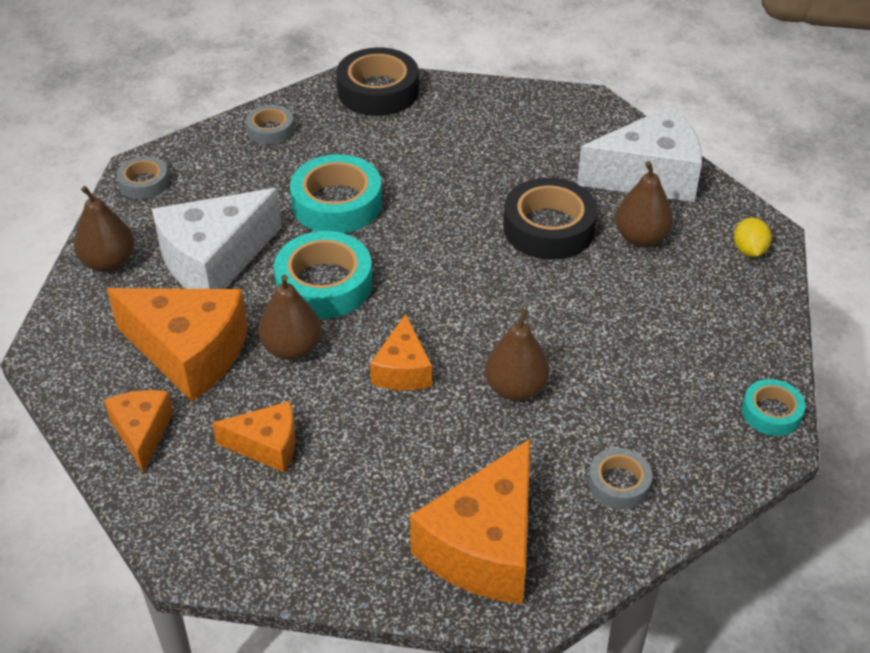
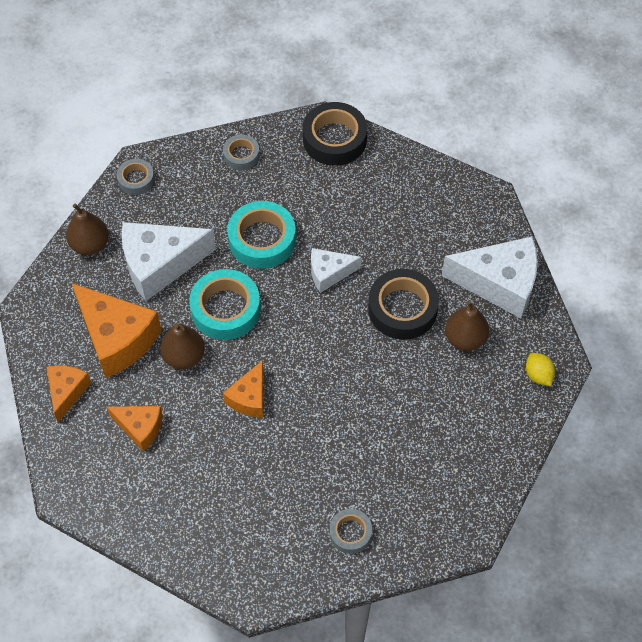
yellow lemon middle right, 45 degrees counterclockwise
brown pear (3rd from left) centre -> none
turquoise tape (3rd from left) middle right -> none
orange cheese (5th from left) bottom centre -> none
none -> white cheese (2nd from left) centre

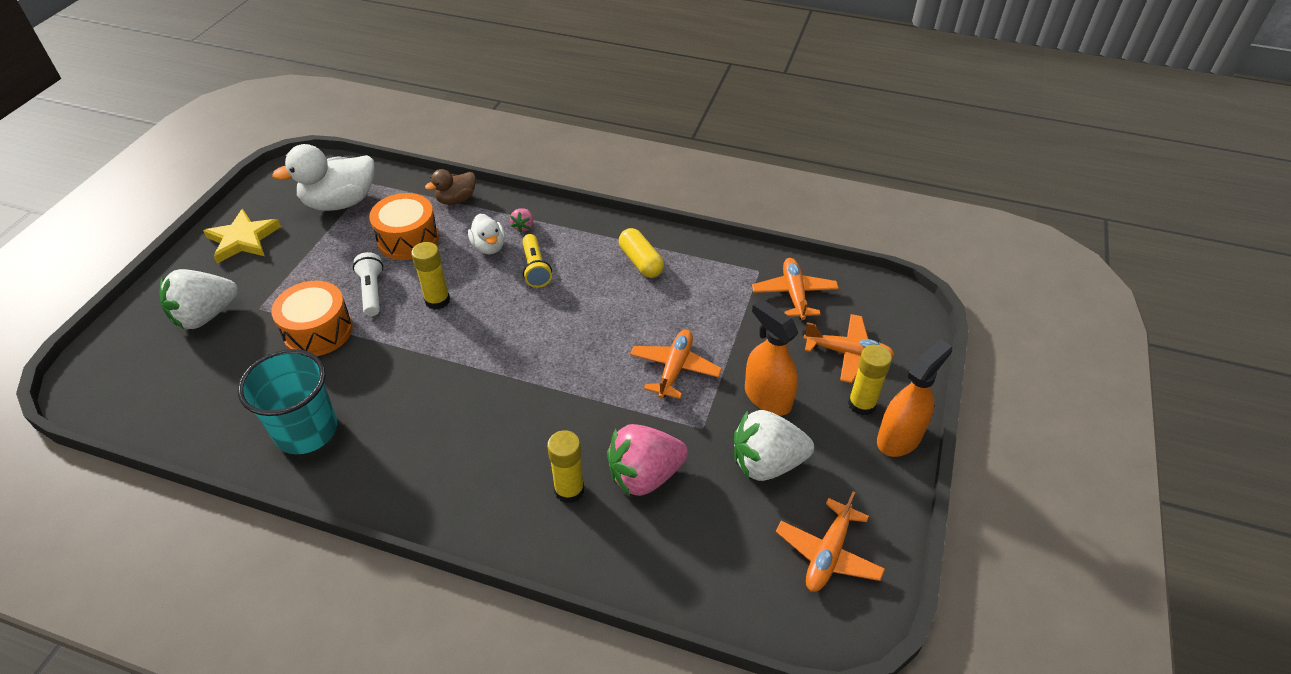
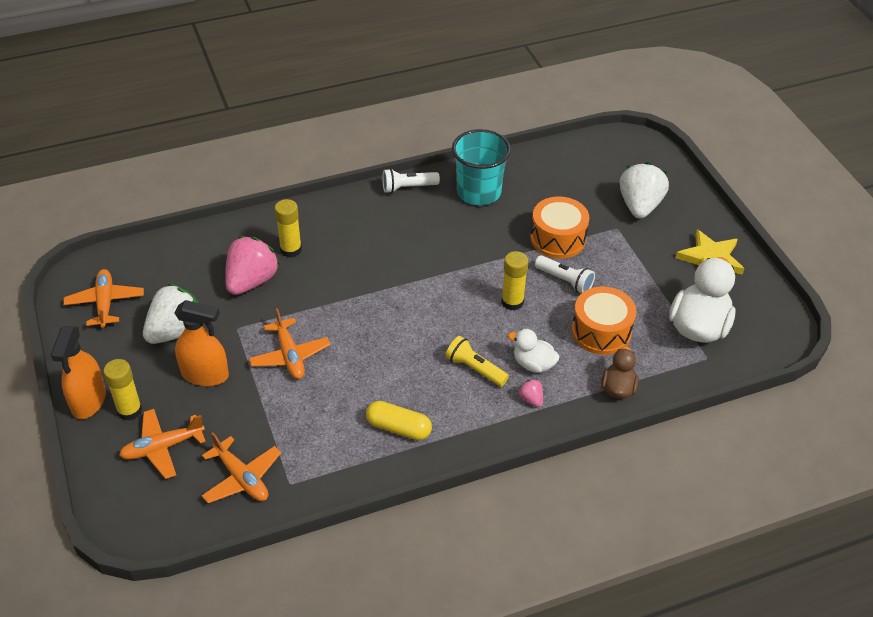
none -> white flashlight (1st from left) top centre

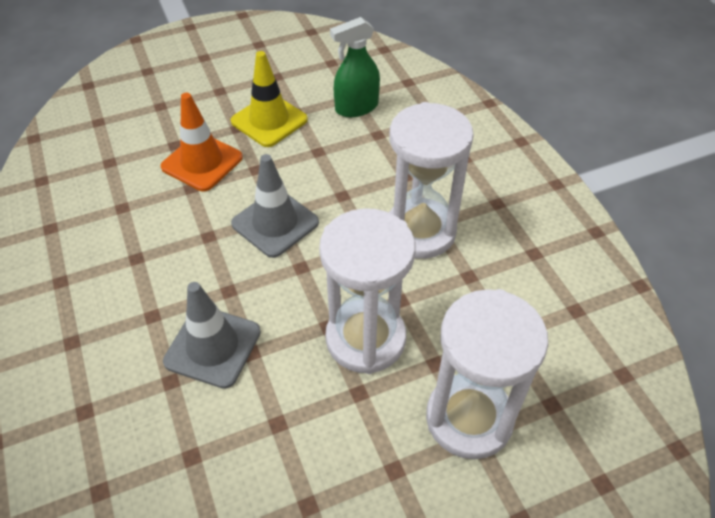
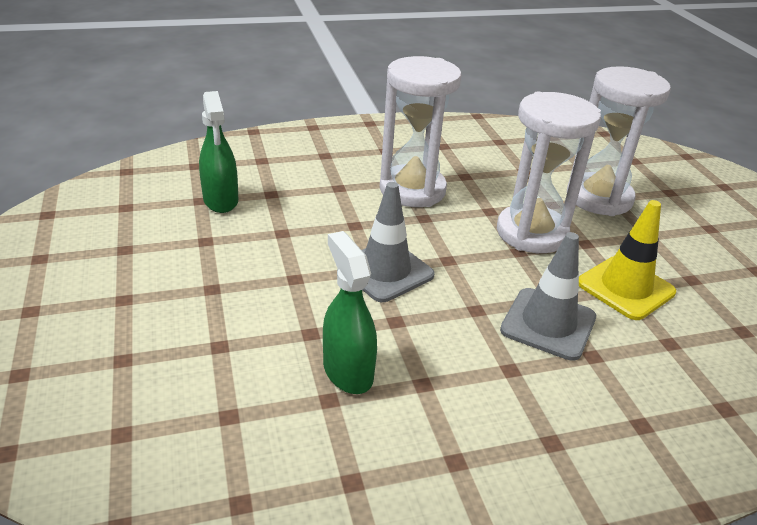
yellow traffic cone top centre -> yellow traffic cone middle right, move
orange traffic cone top left -> none
none -> green spray bottle (2nd from left) centre

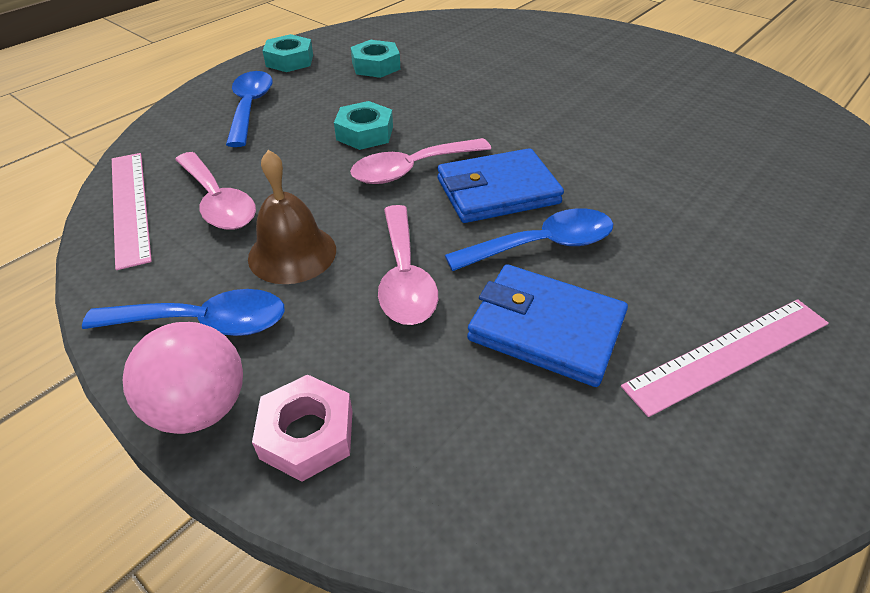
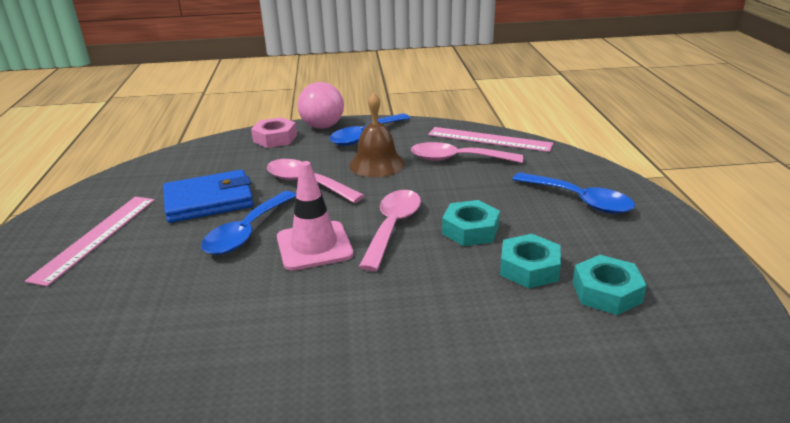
turquoise nut (1st from left in the first image) top left -> turquoise nut (2nd from left) middle right, move
blue wallet (1st from left) top centre -> pink traffic cone centre

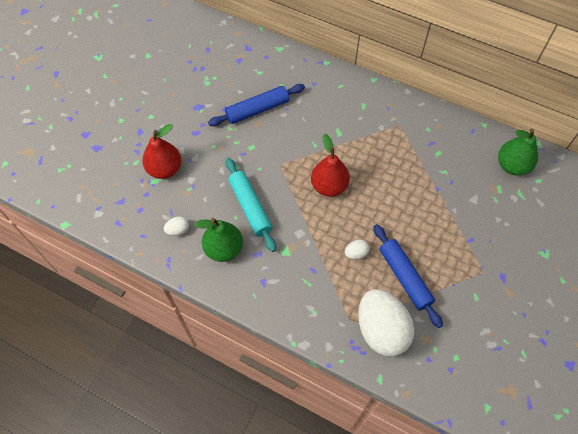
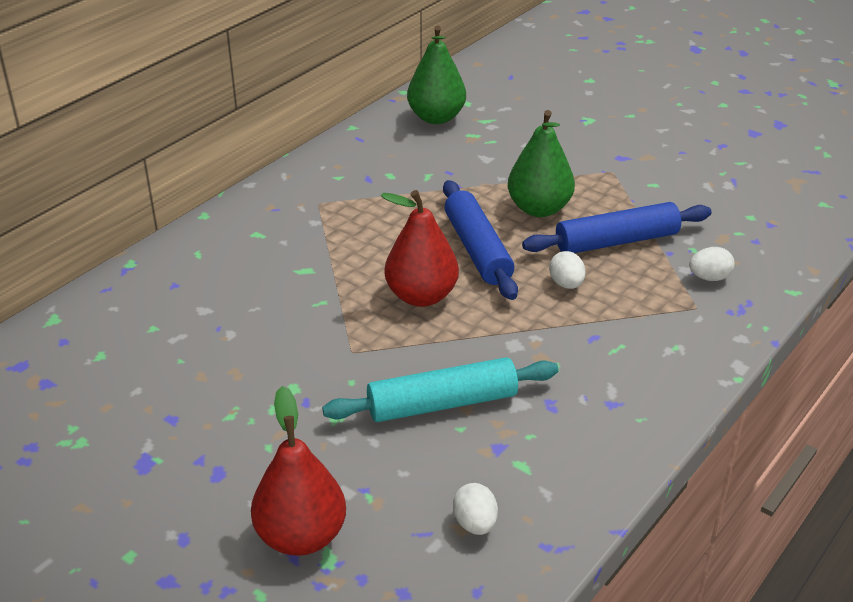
blue rolling pin (1st from left) top centre -> blue rolling pin (1st from left) centre, move
green pear (1st from left in the first image) centre -> green pear (2nd from left) top centre, move
white egg (3rd from left) bottom right -> white egg (3rd from left) middle right, x0.41

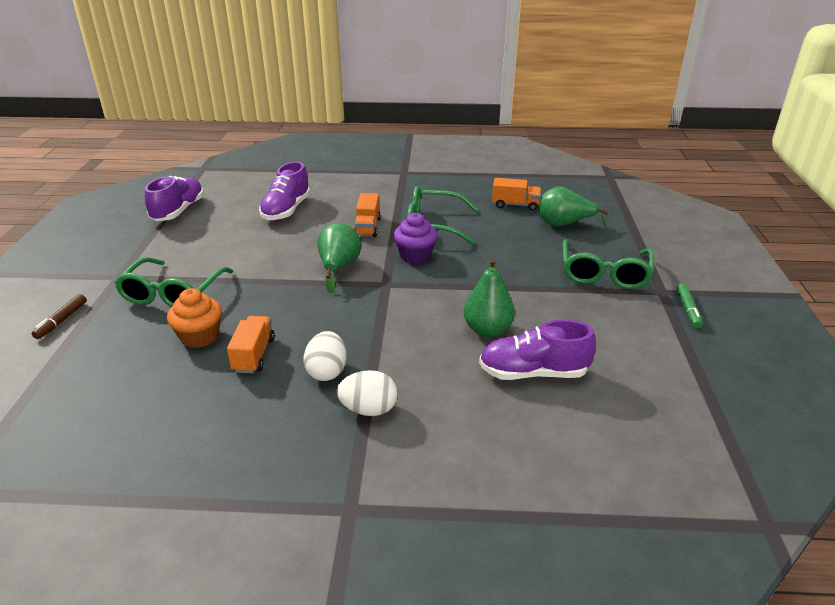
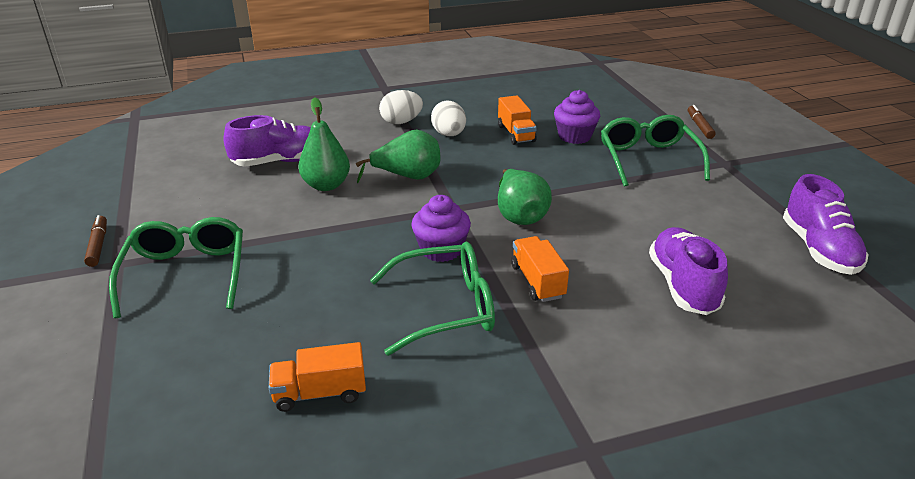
green pear (3rd from left in the first image) middle right -> green pear (2nd from left) top centre, move
green marker middle right -> brown marker (1st from left) middle left
orange cupcake middle left -> purple cupcake (2nd from left) top centre

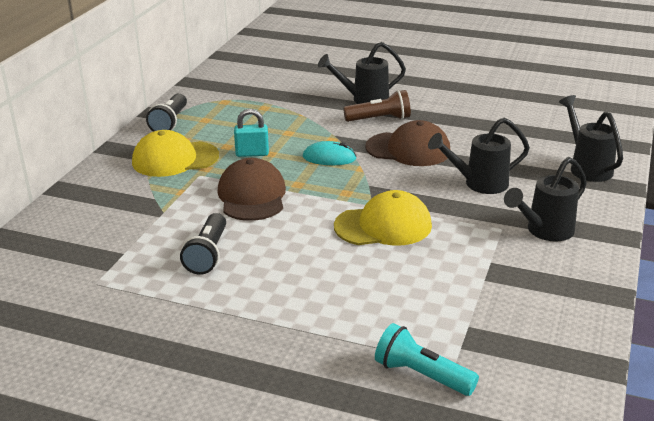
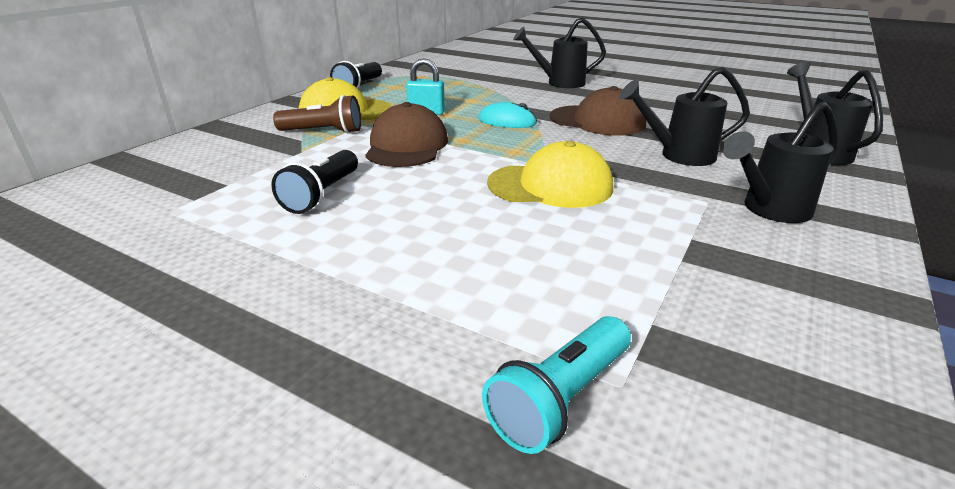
brown flashlight top centre -> brown flashlight top left, move
turquoise flashlight bottom centre, 90 degrees counterclockwise

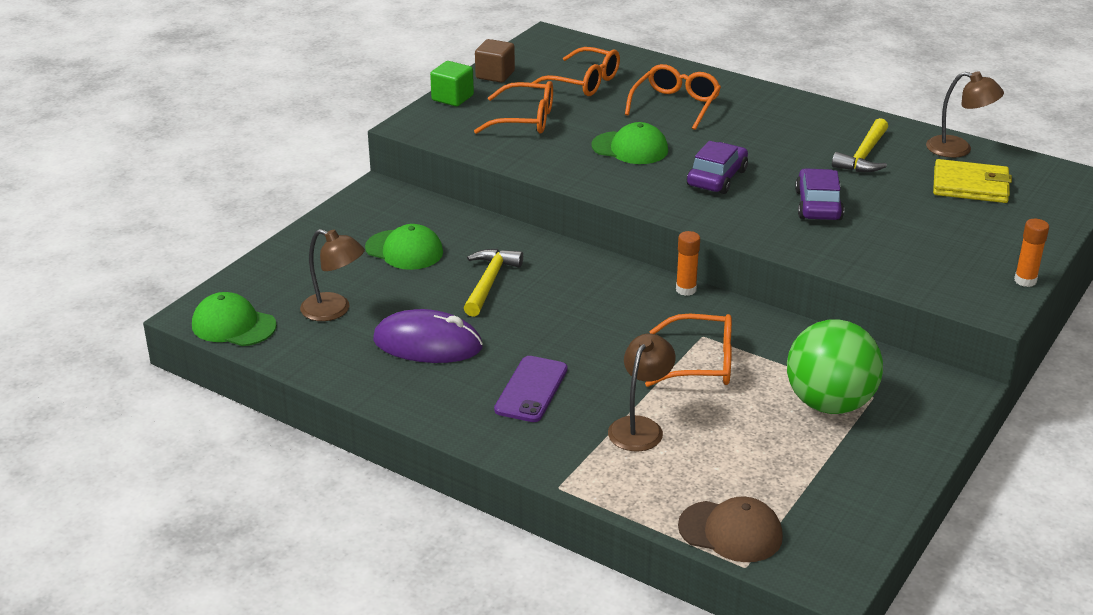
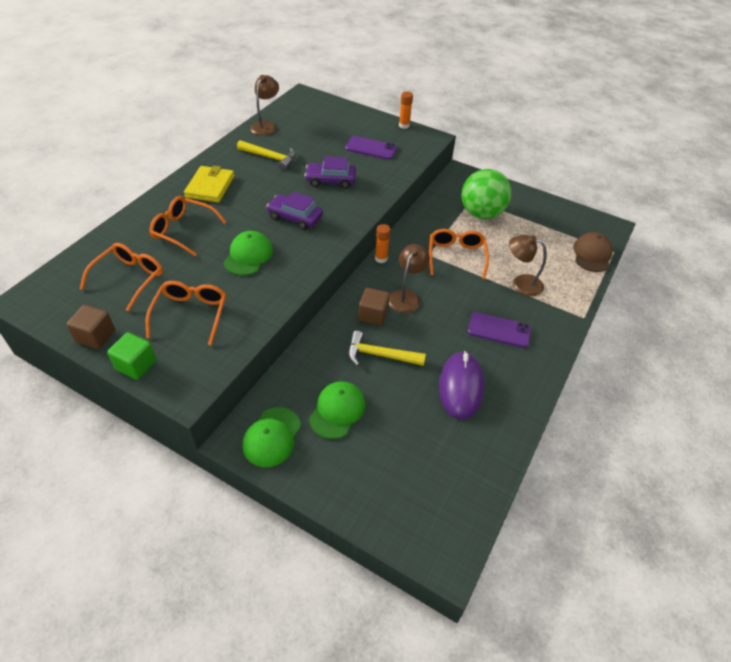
yellow wallet top right -> yellow wallet top left, move
brown lamp (1st from left in the first image) middle left -> brown lamp (2nd from left) centre, move
green cap (1st from left in the first image) middle left -> green cap (2nd from left) centre, move
none -> purple phone (1st from left) top centre
none -> brown cube (2nd from left) centre

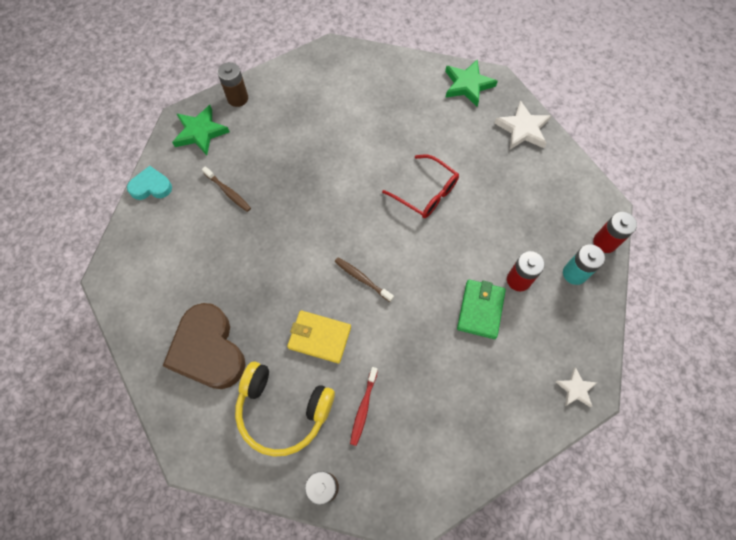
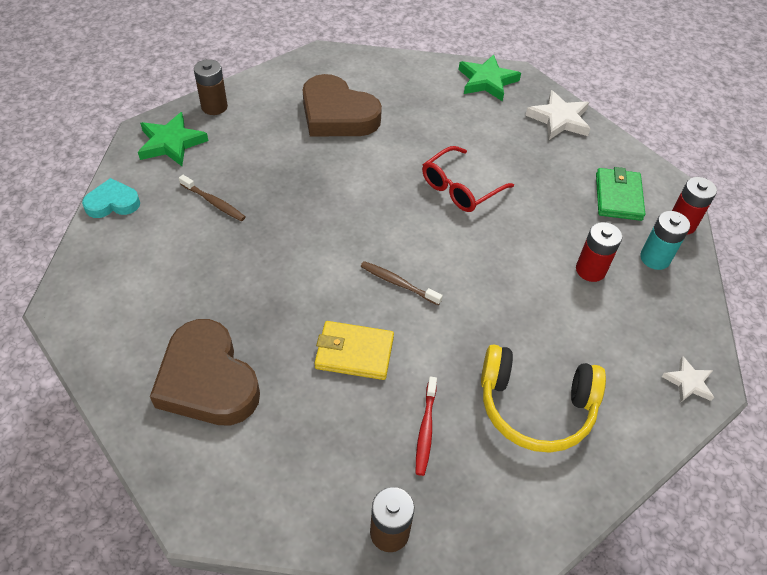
red glasses centre -> red glasses top centre, 105 degrees clockwise
green wallet centre -> green wallet middle right, move
yellow headphones bottom centre -> yellow headphones bottom right, move
none -> brown heart (2nd from left) top centre

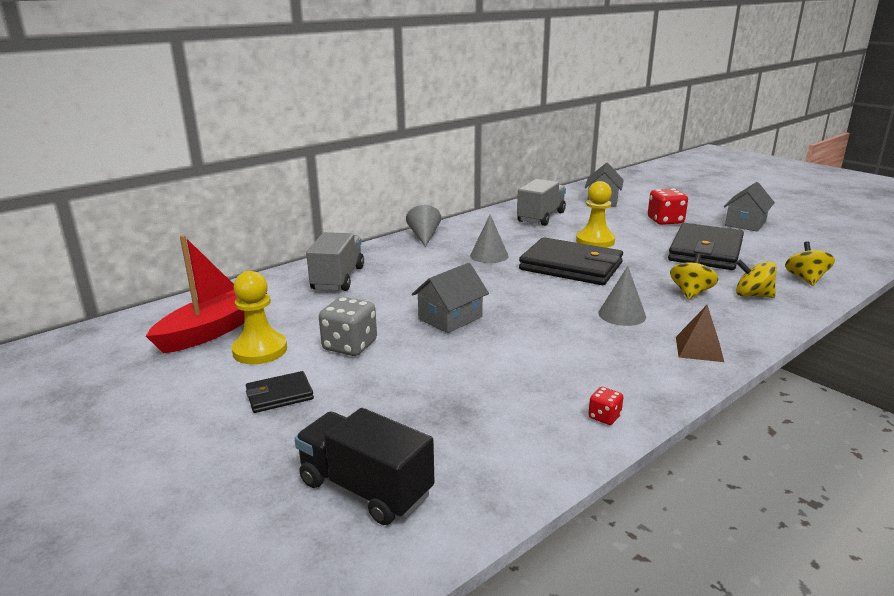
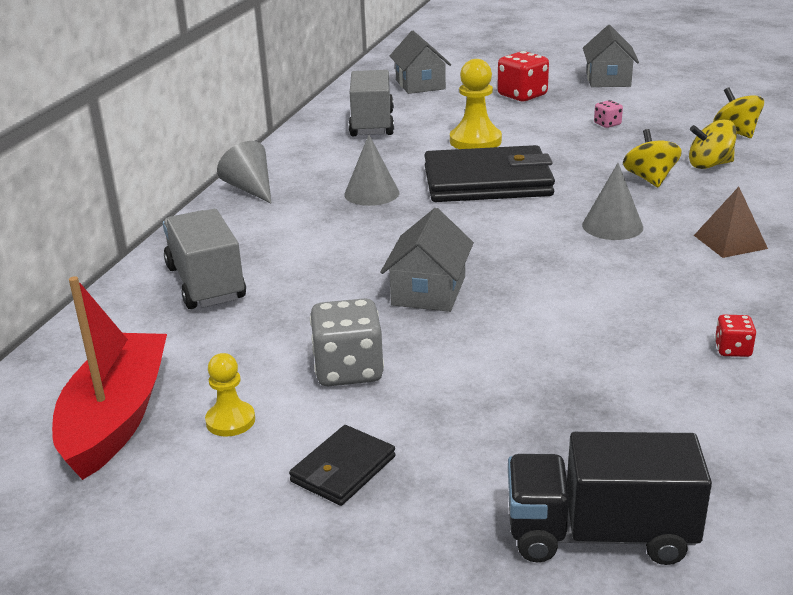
black wallet (3rd from left) middle right -> pink dice top right
yellow pawn (1st from left) middle left, x0.58

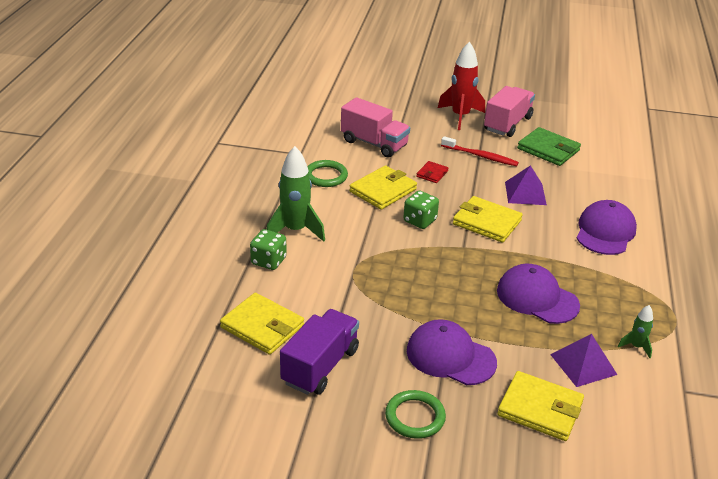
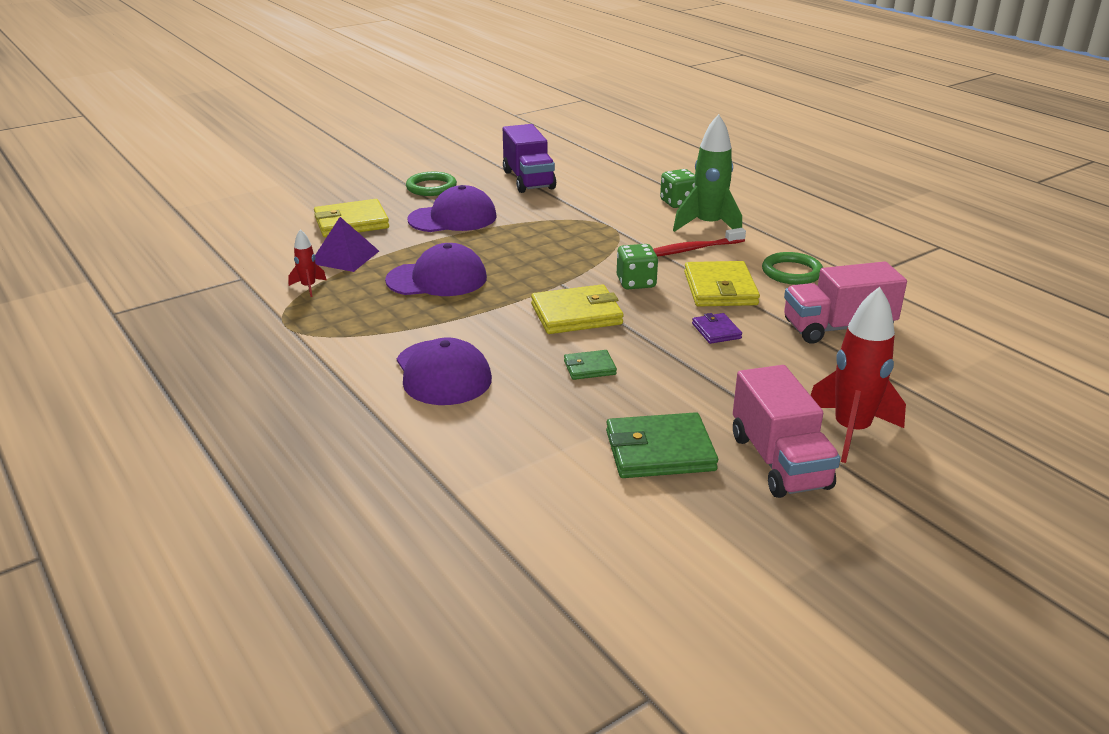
red toothbrush top right -> red toothbrush top centre, move
red wallet centre -> purple wallet centre
purple pyramid (1st from left) middle right -> green wallet (1st from left) centre
yellow wallet (1st from left) bottom centre -> none
green rocket (2nd from left) bottom right -> red rocket (1st from left) middle left

